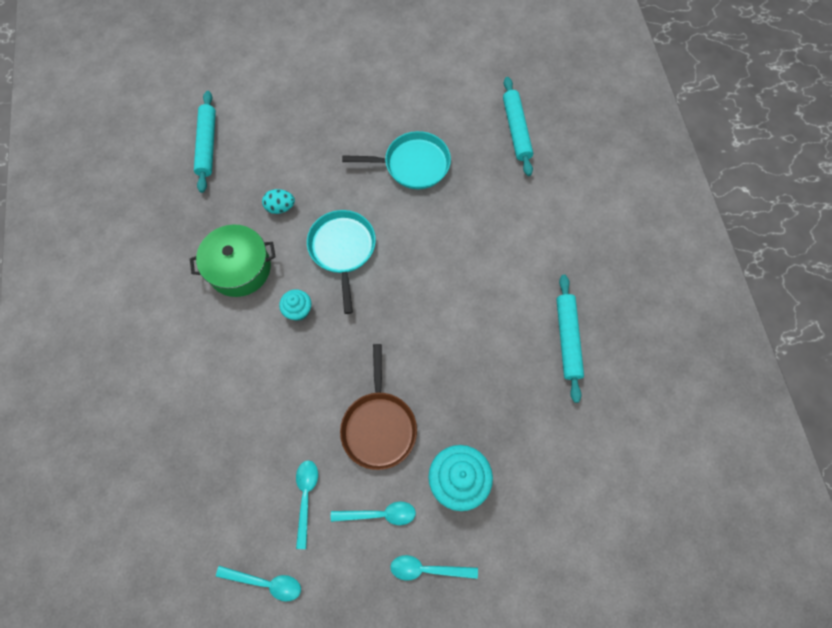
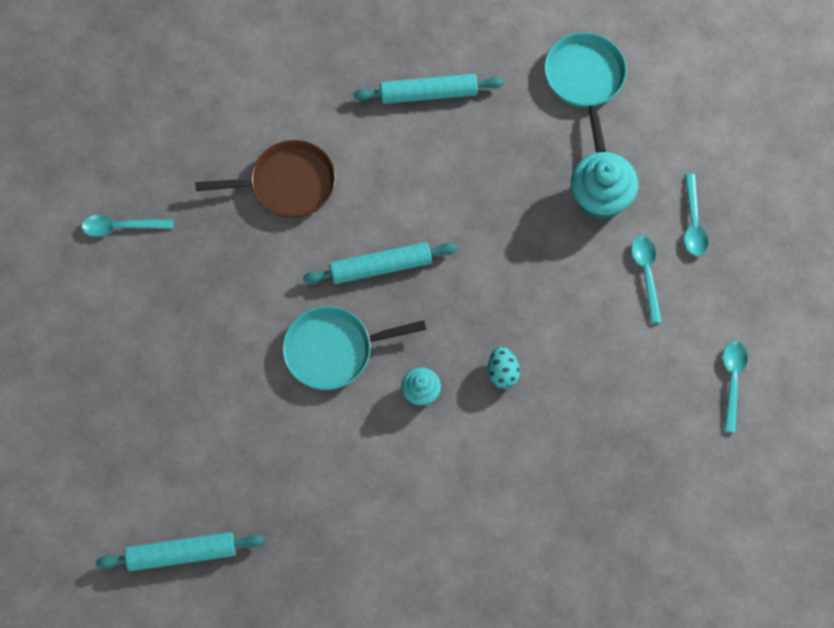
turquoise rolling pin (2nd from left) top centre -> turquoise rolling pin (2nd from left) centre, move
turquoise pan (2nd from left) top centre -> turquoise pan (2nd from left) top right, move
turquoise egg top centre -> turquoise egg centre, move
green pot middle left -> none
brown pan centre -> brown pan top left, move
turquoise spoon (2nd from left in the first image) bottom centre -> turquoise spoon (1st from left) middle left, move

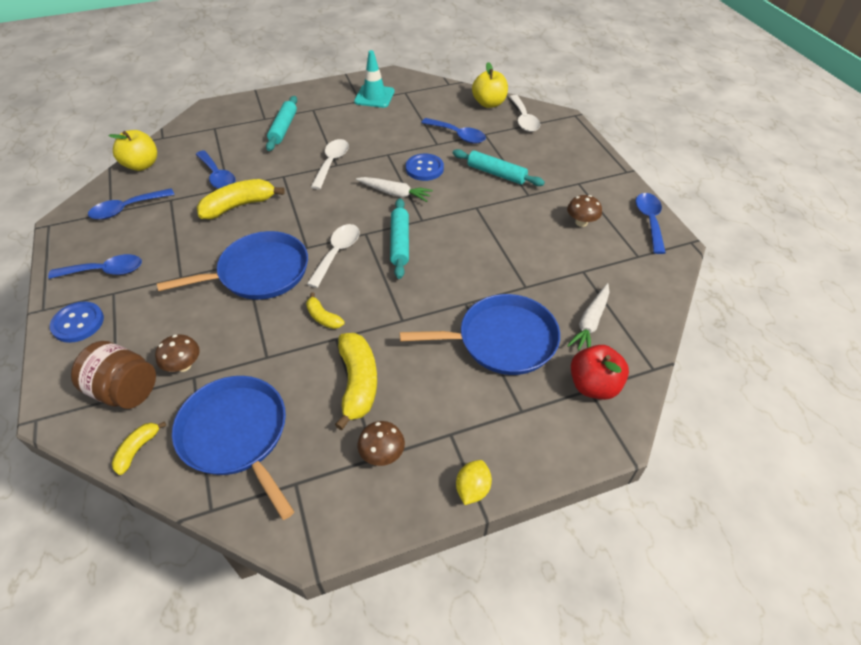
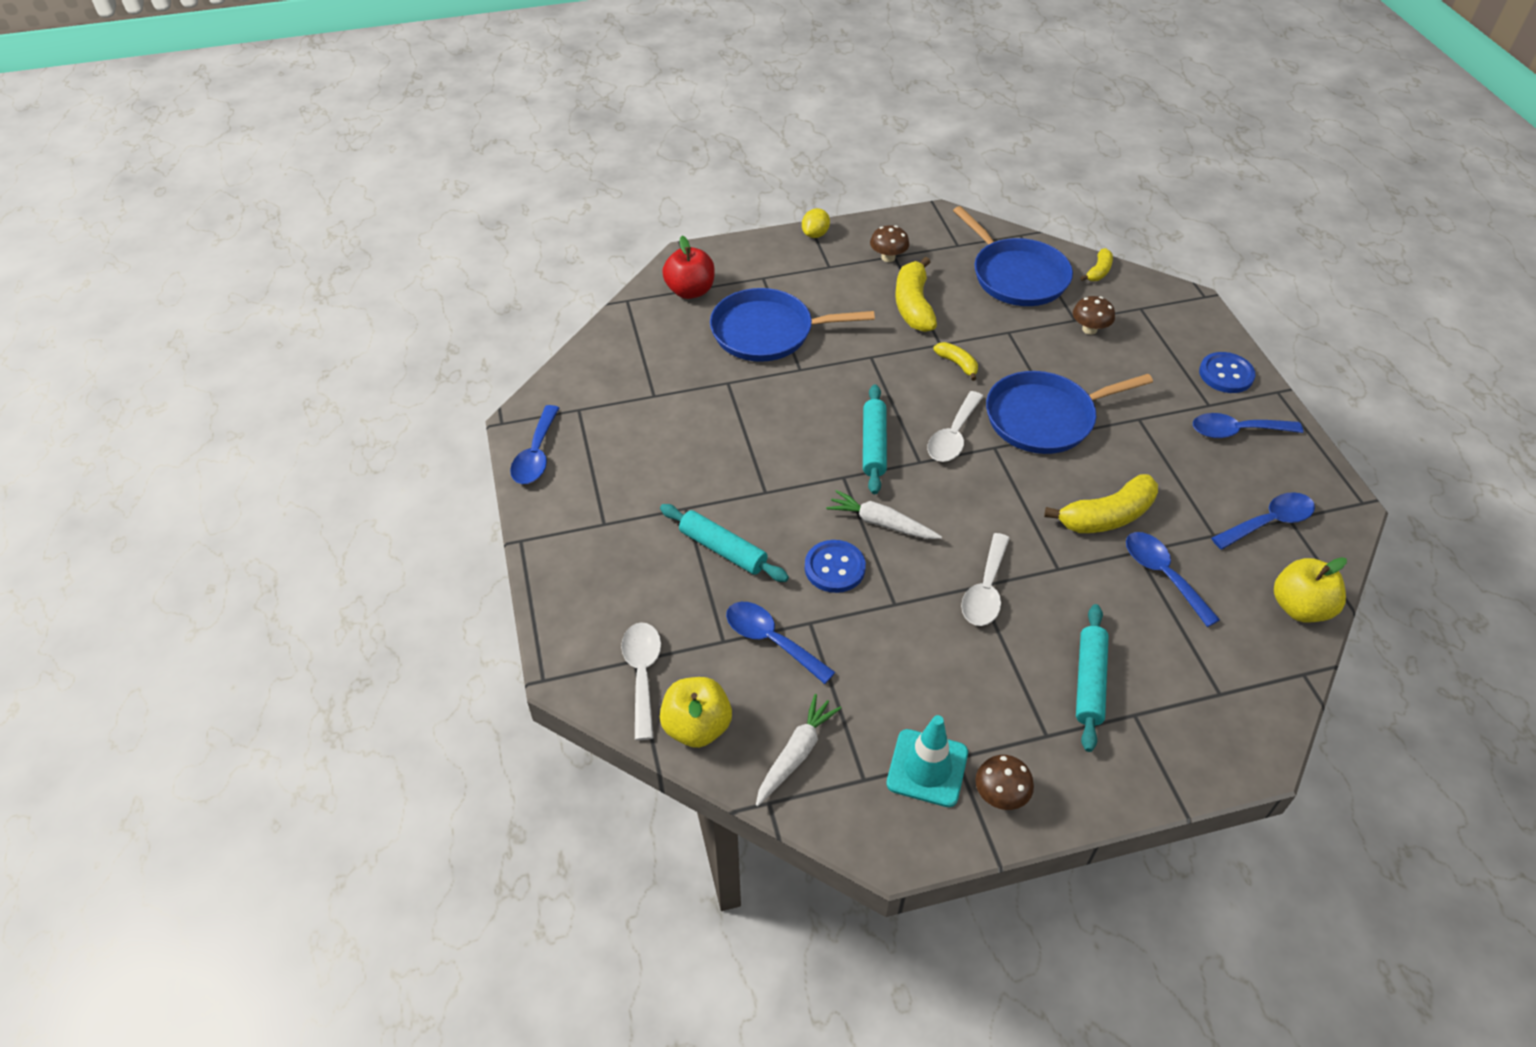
brown mushroom (3rd from left in the first image) top right -> brown mushroom (2nd from left) bottom centre, move
white carrot (2nd from left in the first image) middle right -> white carrot (1st from left) bottom centre, move
brown jar middle left -> none

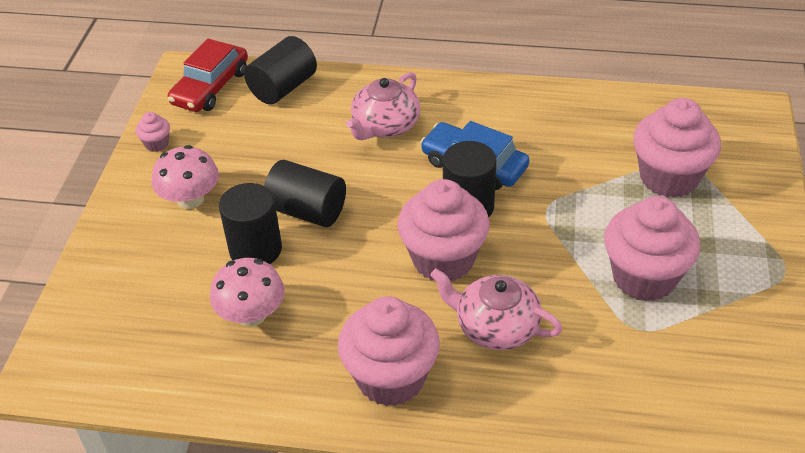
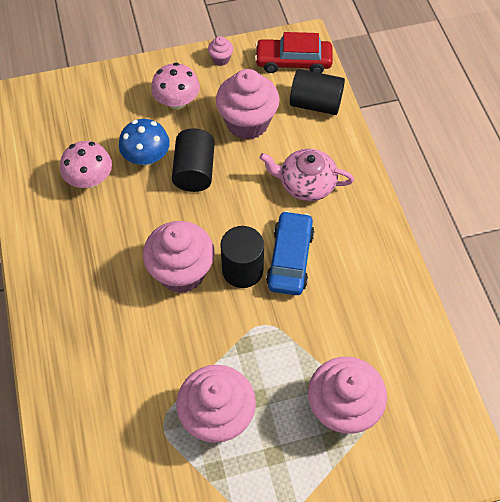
black cylinder (1st from left) middle left -> blue mushroom top left
pink teapot (2nd from left) bottom centre -> none
pink cupcake (2nd from left in the first image) bottom centre -> pink cupcake (4th from left) top centre, move

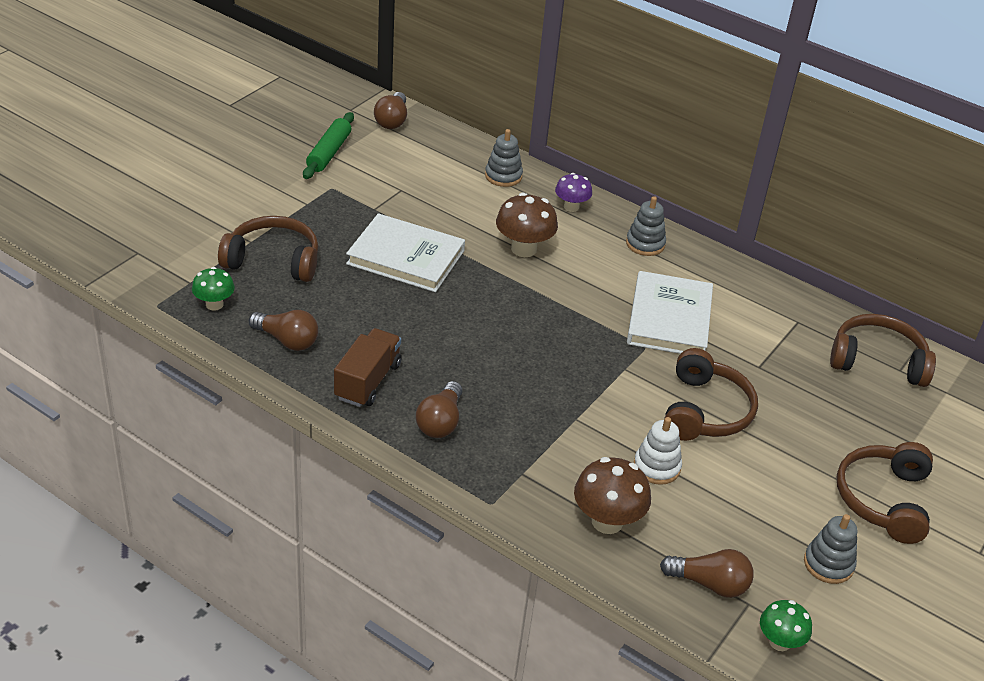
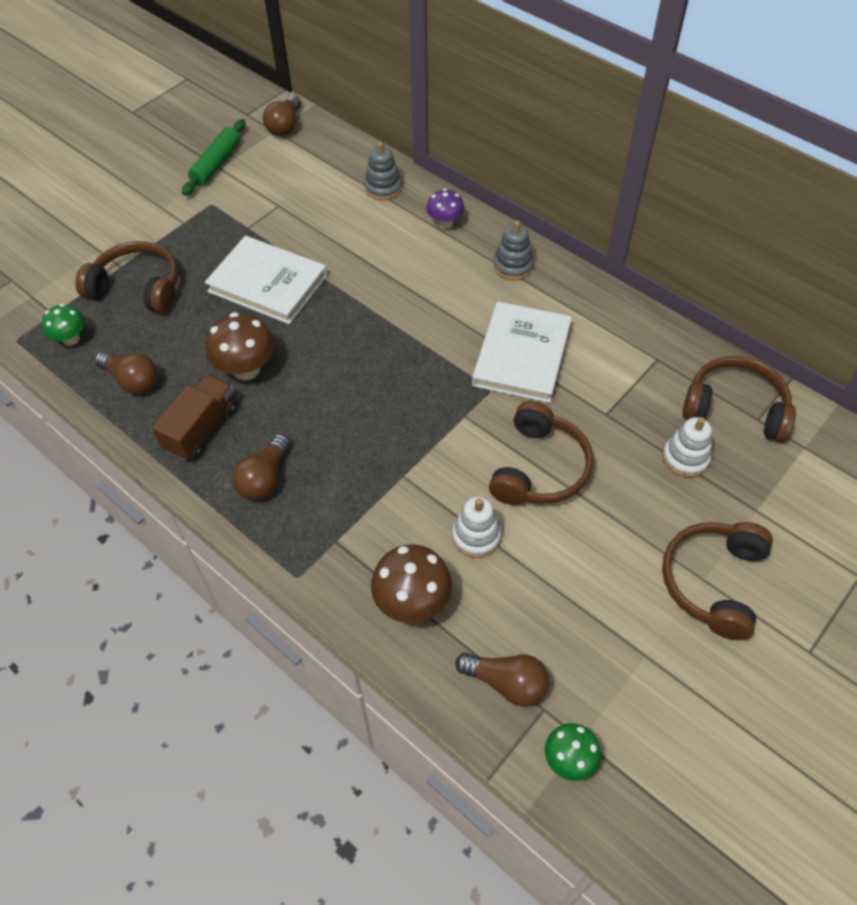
brown mushroom (1st from left) top centre -> brown mushroom (1st from left) middle left, move
grey stacking toy (3rd from left) bottom right -> none
none -> white stacking toy (2nd from left) middle right

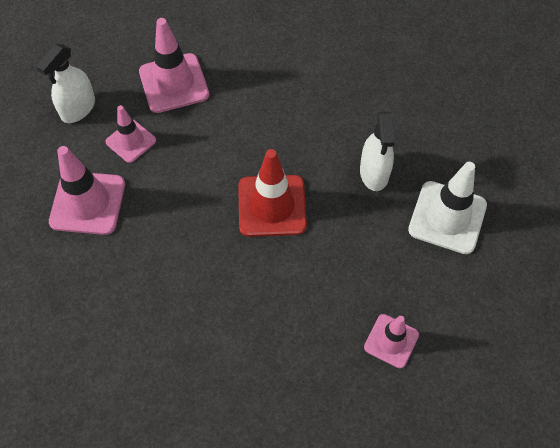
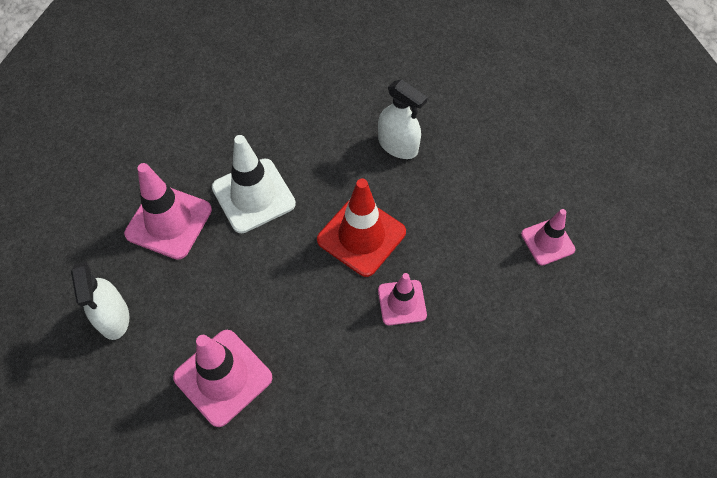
pink traffic cone (2nd from left in the first image) top left -> pink traffic cone (3rd from left) centre, move
white traffic cone middle right -> white traffic cone centre, move

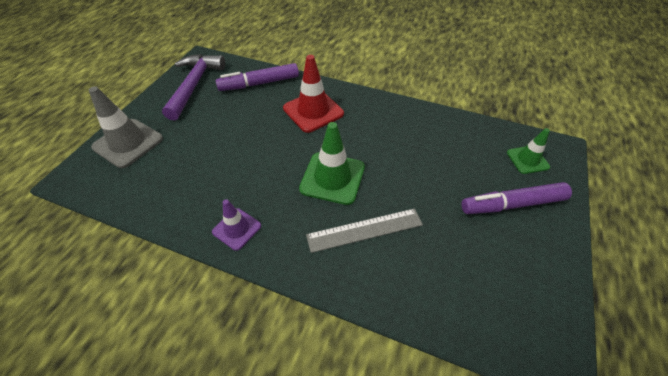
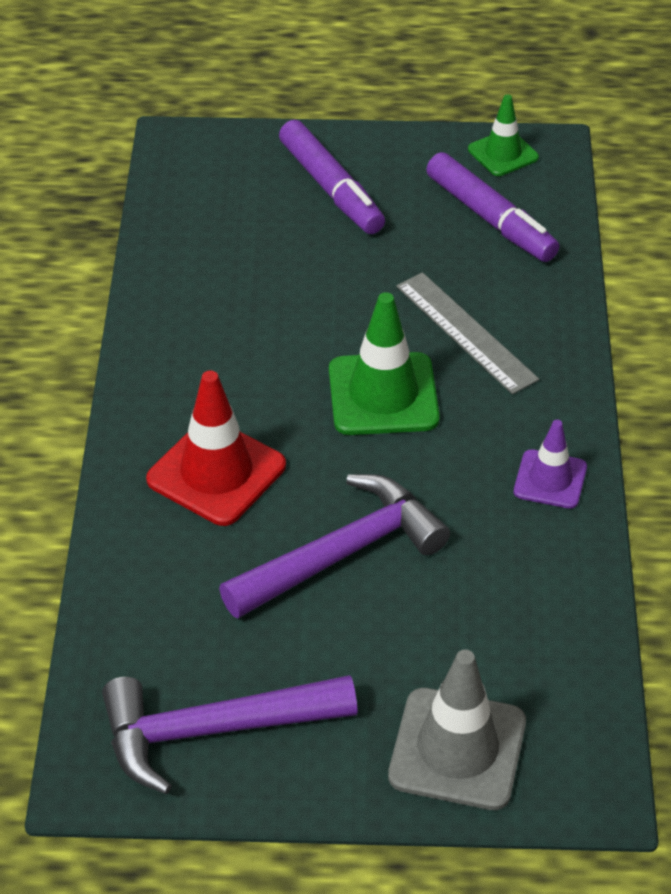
purple marker (1st from left in the first image) top centre -> purple marker (2nd from left) top right, move
green traffic cone (2nd from left) middle right -> green traffic cone (2nd from left) top right, move
none -> purple hammer (2nd from left) centre

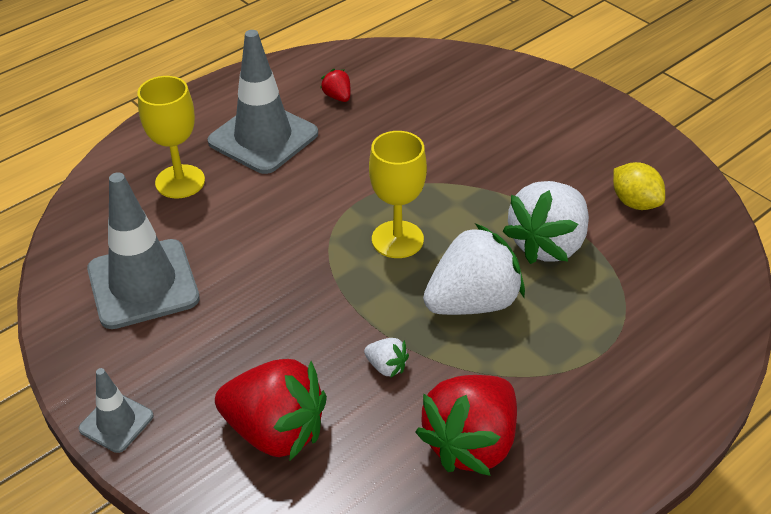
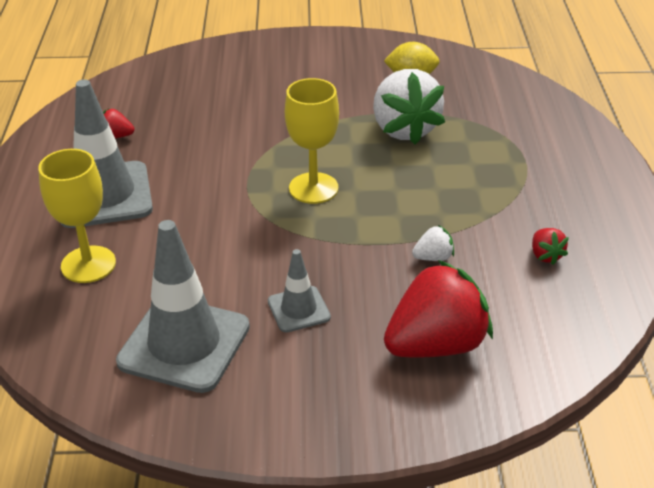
white strawberry (2nd from left) centre -> none
grey traffic cone (1st from left in the first image) bottom left -> grey traffic cone (3rd from left) centre, move
red strawberry (3rd from left) bottom centre -> red strawberry (3rd from left) middle right, x0.43

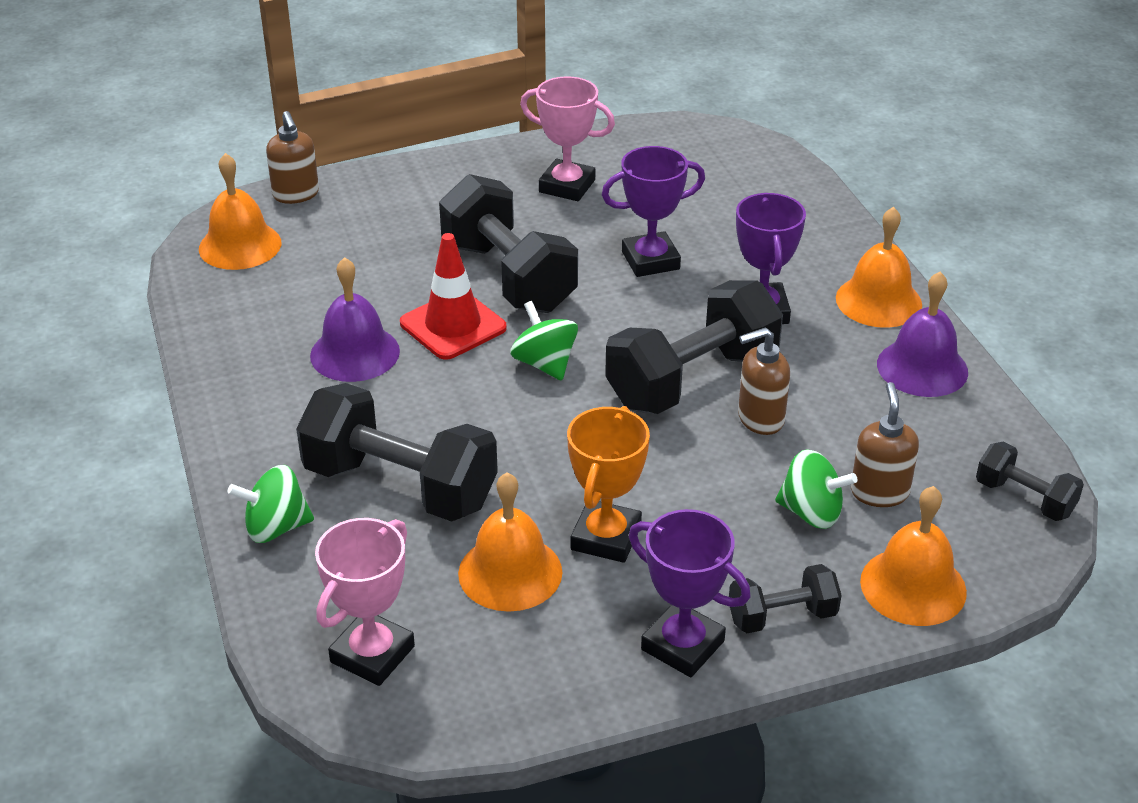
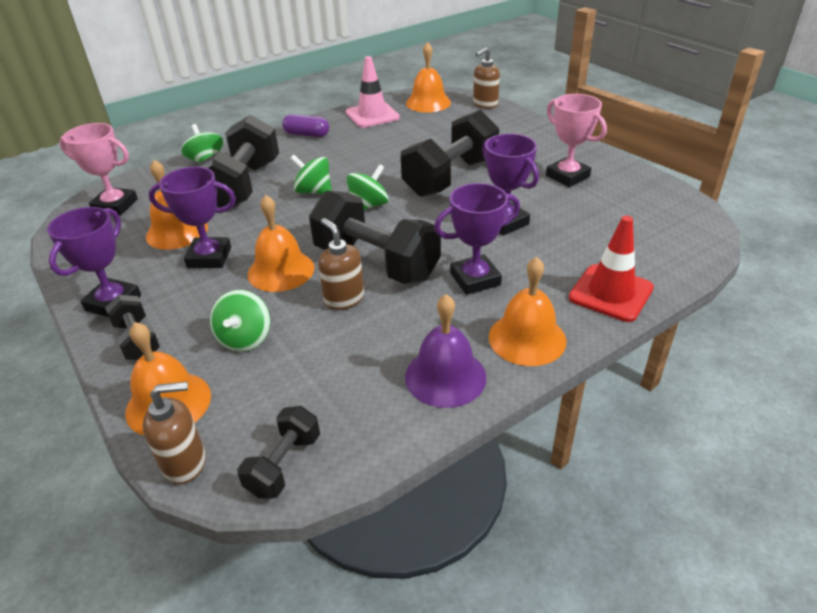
pink trophy (2nd from left) top centre -> pink trophy (2nd from left) top right, 45 degrees counterclockwise
red traffic cone centre -> red traffic cone middle right, move
purple bell (1st from left) middle left -> none
brown soap dispenser (3rd from left in the first image) middle right -> brown soap dispenser (1st from left) bottom left, move
orange trophy centre -> purple trophy (2nd from left) middle left
none -> pink traffic cone top centre
none -> purple capsule top centre
none -> green spinning top (3rd from left) top centre
none -> orange bell (3rd from left) centre

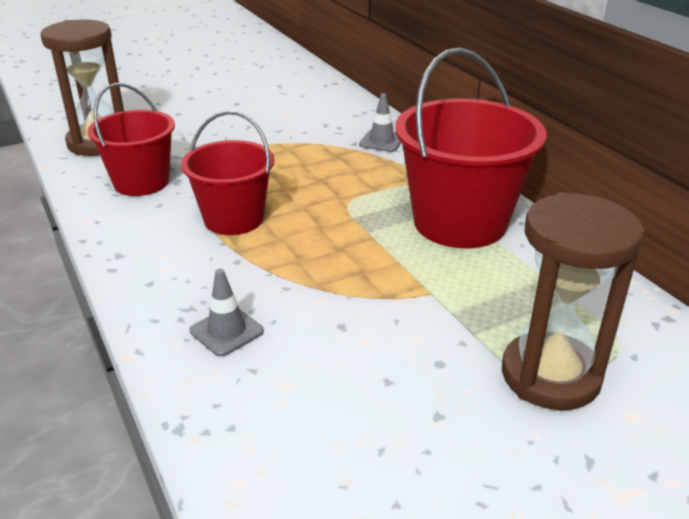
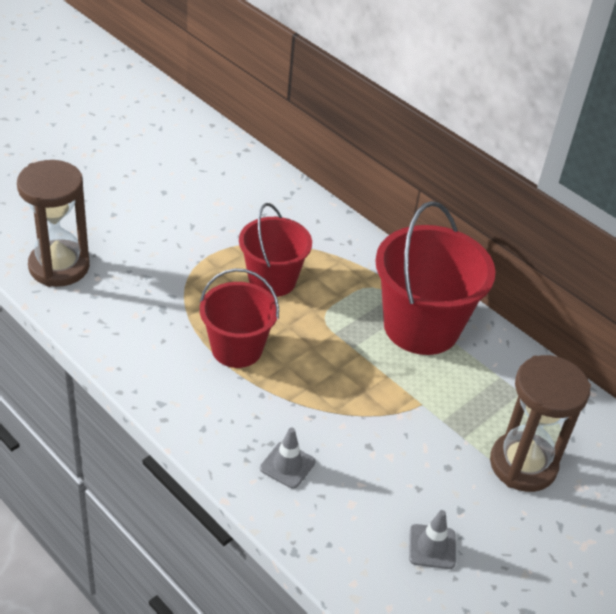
red bucket (1st from left in the first image) top left -> red bucket (2nd from left) centre, move
grey traffic cone (2nd from left) top centre -> grey traffic cone (2nd from left) bottom right, move

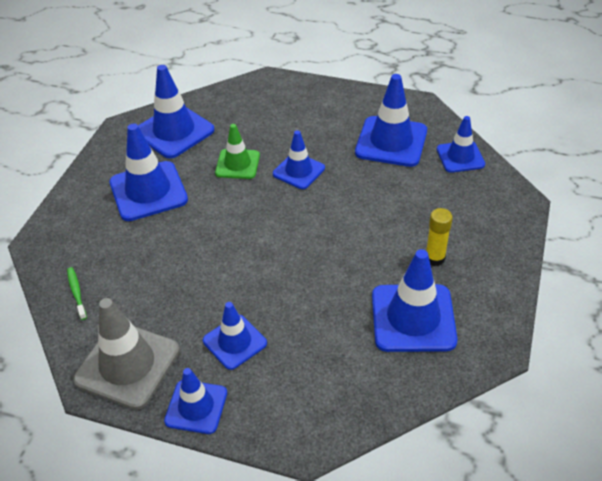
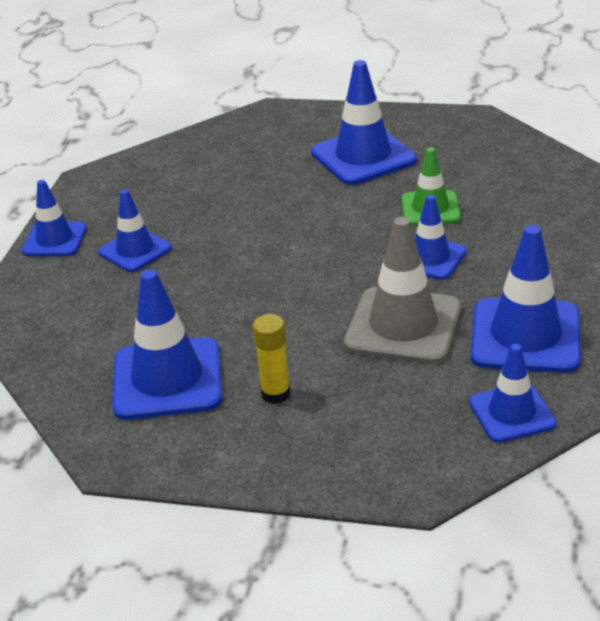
blue traffic cone (2nd from left) top left -> none
green toothbrush middle left -> none
grey traffic cone bottom left -> grey traffic cone middle right, move

